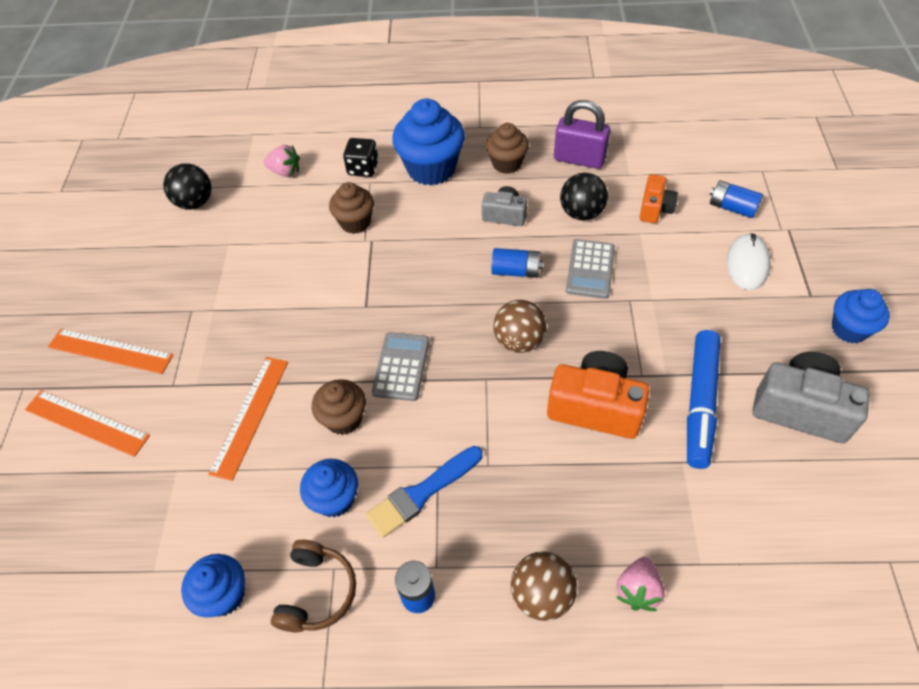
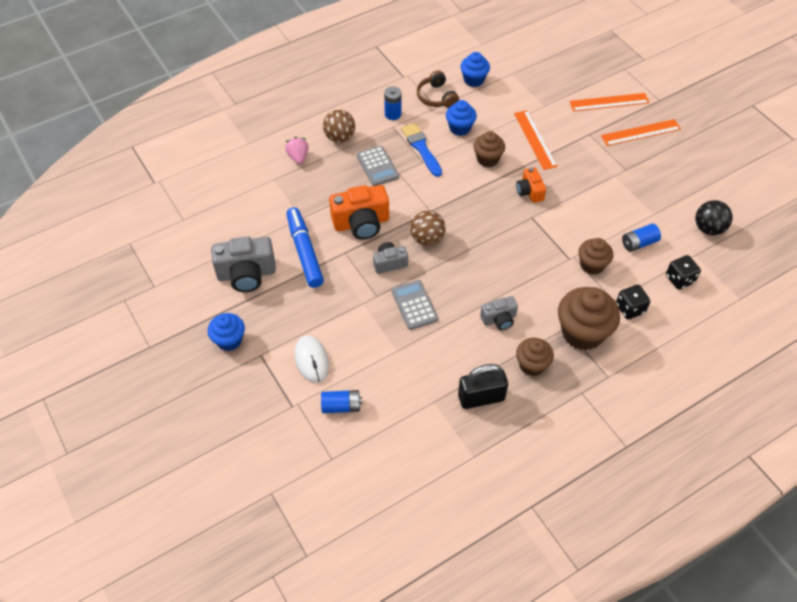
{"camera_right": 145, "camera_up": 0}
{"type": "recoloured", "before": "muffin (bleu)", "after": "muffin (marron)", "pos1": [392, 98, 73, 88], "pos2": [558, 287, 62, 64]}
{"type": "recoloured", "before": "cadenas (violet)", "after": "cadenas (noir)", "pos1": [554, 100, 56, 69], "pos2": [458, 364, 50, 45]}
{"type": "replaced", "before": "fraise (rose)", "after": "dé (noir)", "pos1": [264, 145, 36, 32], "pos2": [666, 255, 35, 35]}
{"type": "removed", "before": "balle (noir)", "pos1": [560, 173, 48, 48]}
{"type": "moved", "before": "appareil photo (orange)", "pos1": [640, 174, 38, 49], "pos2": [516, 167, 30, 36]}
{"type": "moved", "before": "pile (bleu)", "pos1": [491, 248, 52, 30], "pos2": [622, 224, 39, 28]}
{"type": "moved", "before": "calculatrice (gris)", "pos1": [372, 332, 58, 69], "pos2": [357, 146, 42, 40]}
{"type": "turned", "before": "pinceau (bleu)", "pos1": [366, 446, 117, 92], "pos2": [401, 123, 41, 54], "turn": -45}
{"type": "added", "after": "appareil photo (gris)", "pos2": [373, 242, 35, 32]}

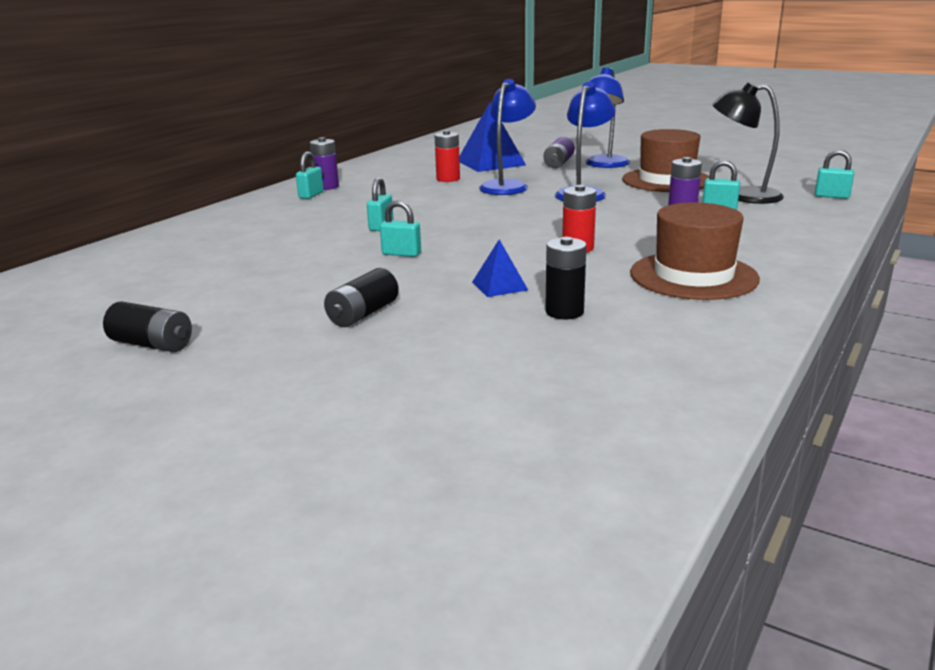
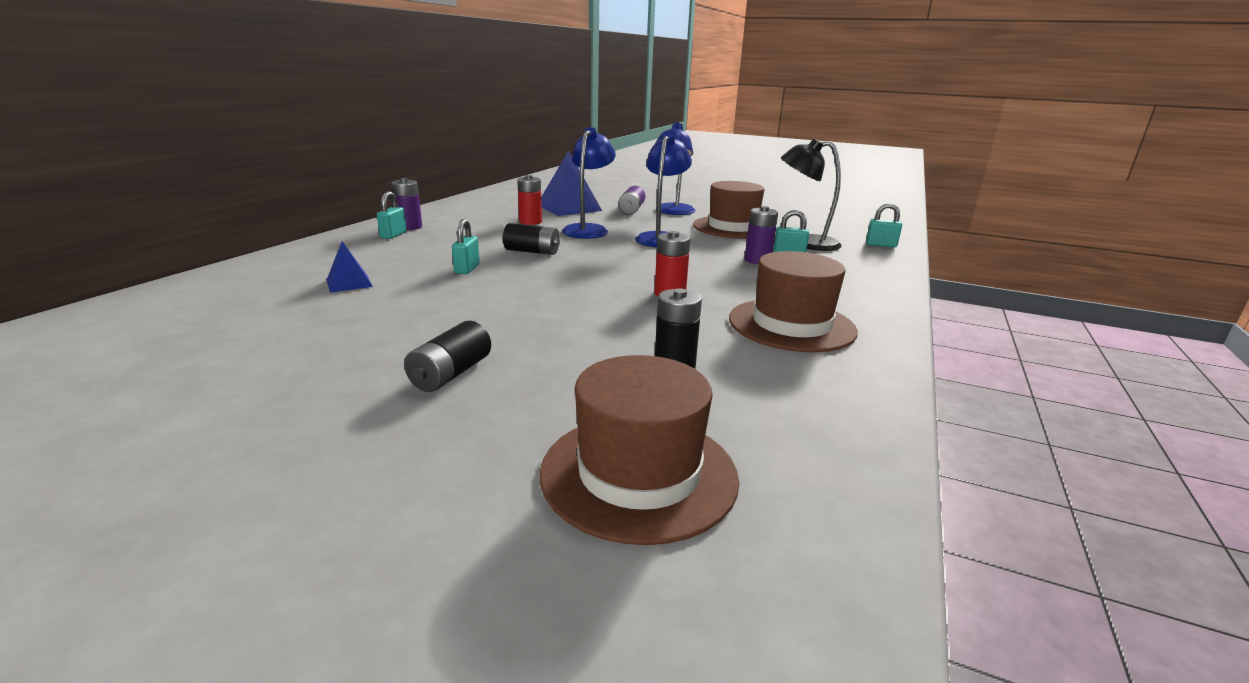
{"camera_right": -10, "camera_up": 0}
{"type": "removed", "before": "cadenas (turquoise)", "pos1": [380, 200, 41, 57]}
{"type": "moved", "before": "pyramide (bleu)", "pos1": [472, 239, 56, 58], "pos2": [327, 241, 46, 52]}
{"type": "moved", "before": "pile (noir)", "pos1": [103, 301, 89, 51], "pos2": [503, 223, 57, 32]}
{"type": "added", "after": "chapeau (marron)", "pos2": [540, 355, 199, 190]}

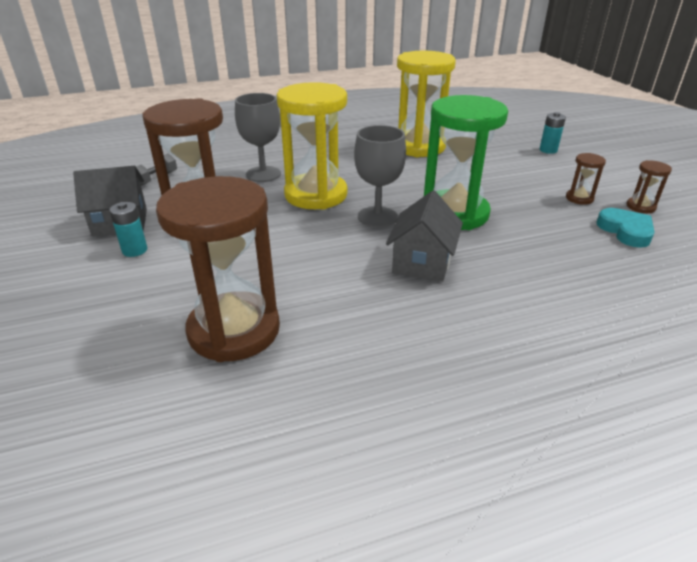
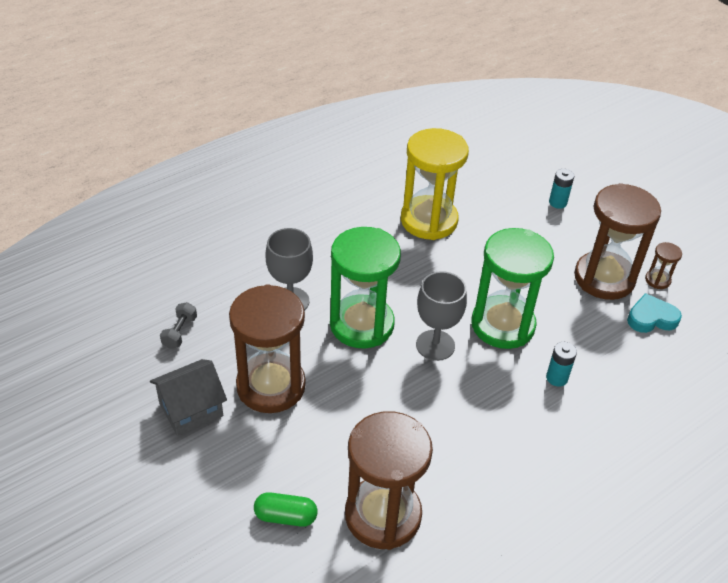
{"camera_right": -20, "camera_up": 10}
{"type": "recoloured", "before": "sablier (jaune)", "after": "sablier (vert)", "pos1": [277, 82, 70, 128], "pos2": [330, 227, 71, 121]}
{"type": "resized", "before": "sablier (marron)", "pos1": [566, 153, 40, 52], "pos2": [574, 183, 87, 117], "scale": 2.39}
{"type": "removed", "before": "maison (gris)", "pos1": [386, 190, 77, 92]}
{"type": "moved", "before": "pile (turquoise)", "pos1": [109, 202, 38, 55], "pos2": [546, 342, 31, 45]}
{"type": "turned", "before": "cœur (turquoise)", "pos1": [596, 208, 59, 40], "pos2": [627, 293, 55, 40], "turn": -60}
{"type": "added", "after": "gélule (vert)", "pos2": [254, 492, 63, 35]}

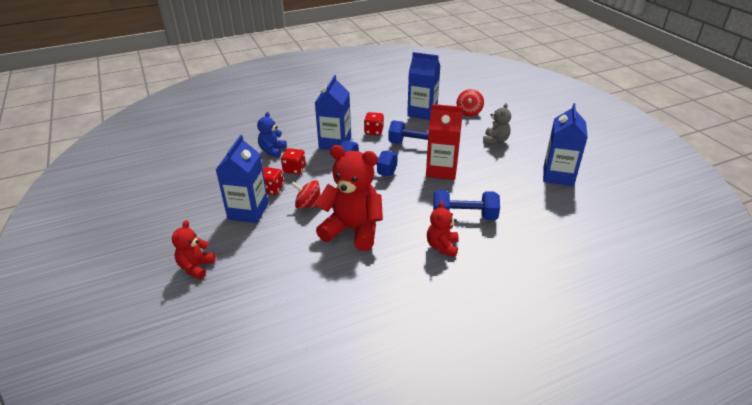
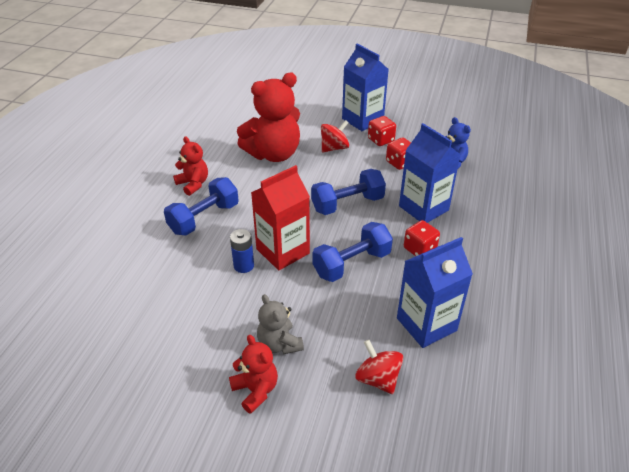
{"camera_right": 130, "camera_up": 5}
{"type": "removed", "before": "brique de lait (bleu)", "pos1": [543, 103, 45, 83]}
{"type": "moved", "before": "ours en peluche (rouge)", "pos1": [172, 220, 44, 60], "pos2": [229, 335, 49, 79]}
{"type": "added", "after": "pile (bleu)", "pos2": [230, 229, 24, 44]}

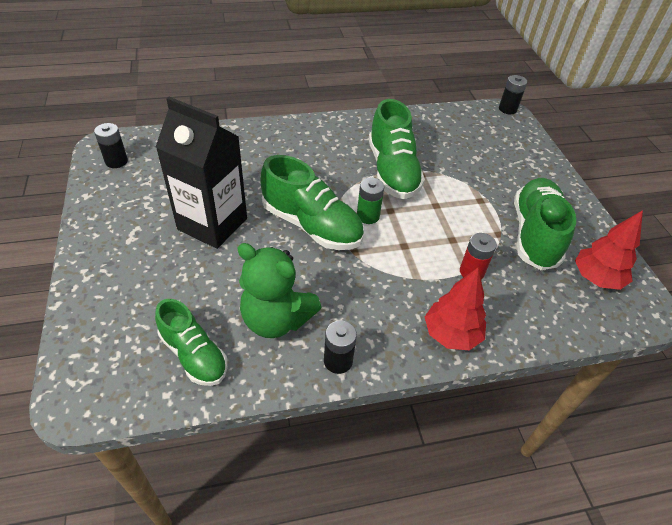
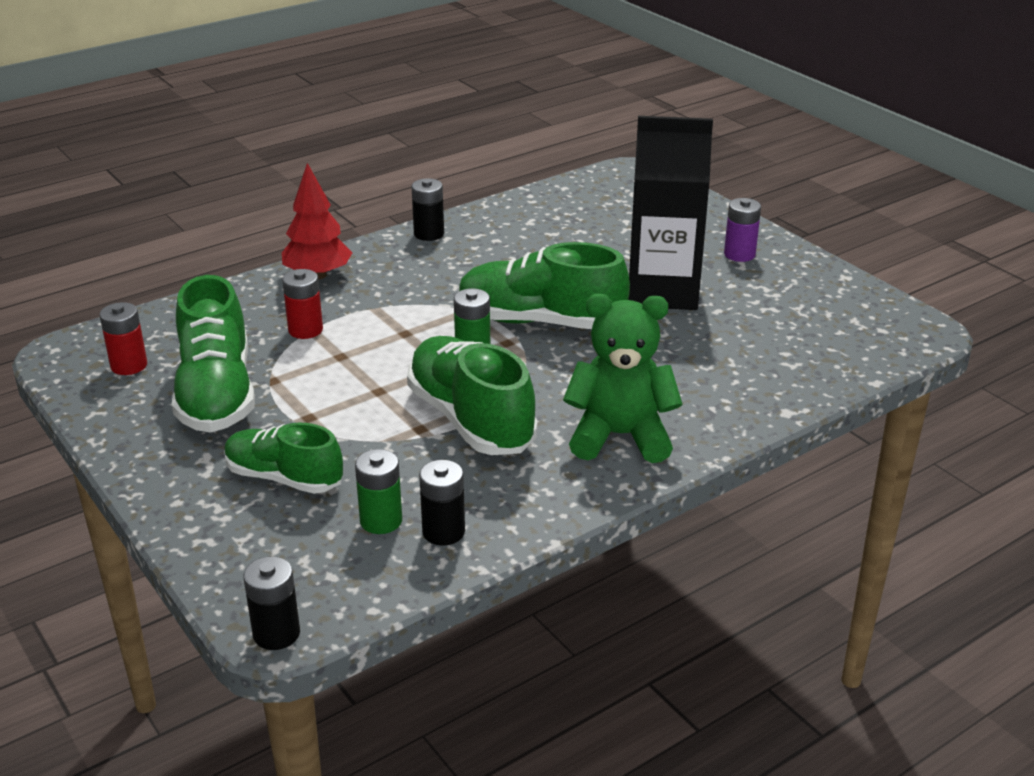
{"camera_right": 160, "camera_up": -15}
{"type": "moved", "before": "pile (noir)", "pos1": [94, 123, 34, 45], "pos2": [419, 460, 46, 86]}
{"type": "replaced", "before": "arbre (rouge)", "after": "pile (rouge)", "pos1": [575, 210, 68, 80], "pos2": [100, 302, 47, 73]}
{"type": "moved", "before": "ours en peluche (vert)", "pos1": [237, 243, 85, 95], "pos2": [563, 294, 119, 169]}
{"type": "moved", "before": "chaussure (vert)", "pos1": [155, 299, 73, 87], "pos2": [224, 422, 119, 72]}
{"type": "added", "after": "pile (violet)", "pos2": [724, 198, 37, 64]}
{"type": "added", "after": "pile (vert)", "pos2": [355, 449, 47, 85]}

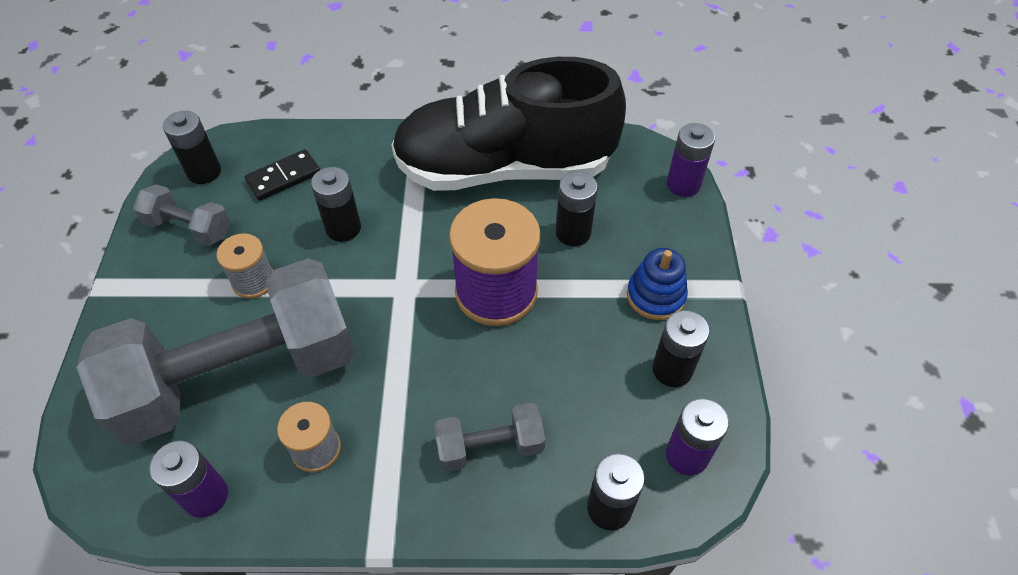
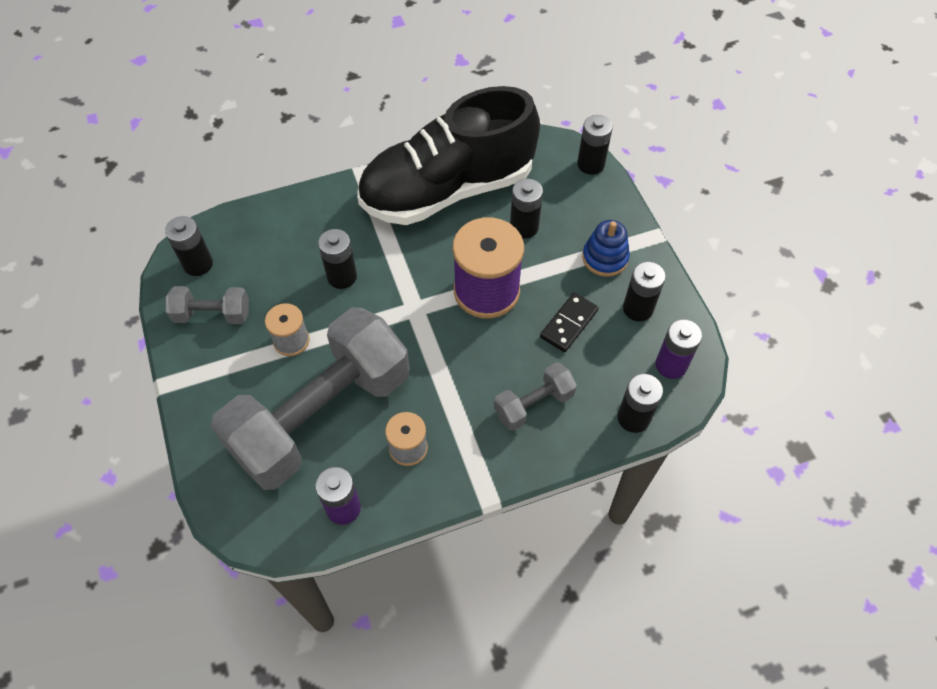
{"camera_right": -20, "camera_up": 5}
{"type": "recoloured", "before": "pile (violet)", "after": "pile (noir)", "pos1": [667, 123, 48, 74], "pos2": [577, 115, 36, 60]}
{"type": "moved", "before": "domino (noir)", "pos1": [245, 149, 75, 52], "pos2": [540, 293, 59, 59]}

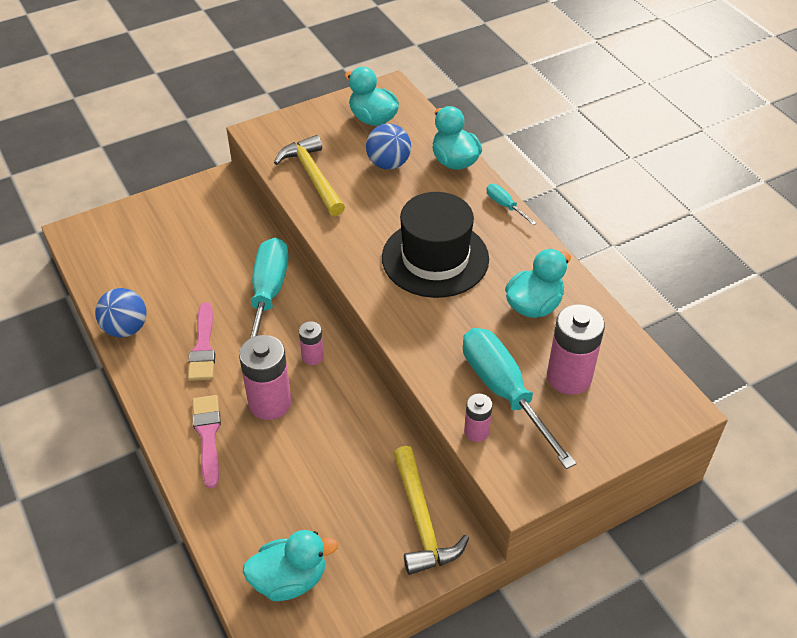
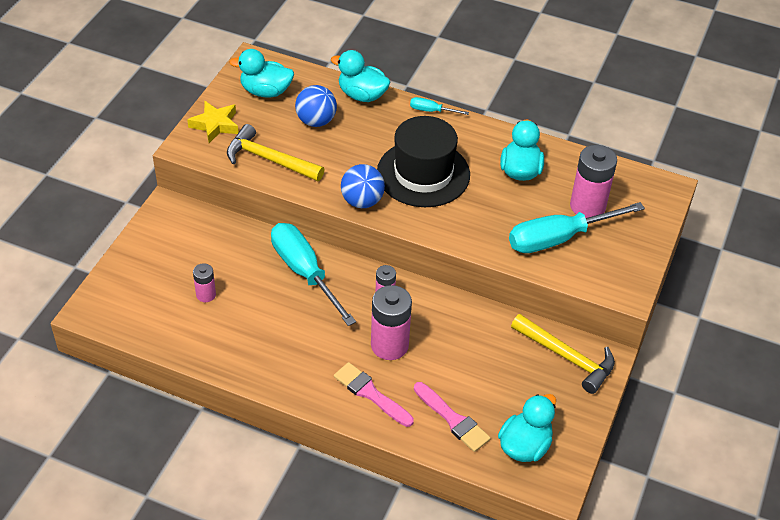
{"camera_right": -40, "camera_up": 0}
{"type": "moved", "before": "balle (bleu)", "pos1": [95, 288, 52, 49], "pos2": [341, 164, 44, 44]}
{"type": "moved", "before": "pinceau (rose)", "pos1": [188, 302, 27, 79], "pos2": [414, 382, 77, 70]}
{"type": "turned", "before": "tournevis (turquoise)", "pos1": [463, 328, 114, 141], "pos2": [509, 202, 136, 51], "turn": -45}
{"type": "moved", "before": "pile (rose)", "pos1": [464, 394, 29, 48], "pos2": [193, 263, 23, 39]}
{"type": "added", "after": "étoile (jaune)", "pos2": [187, 101, 52, 42]}

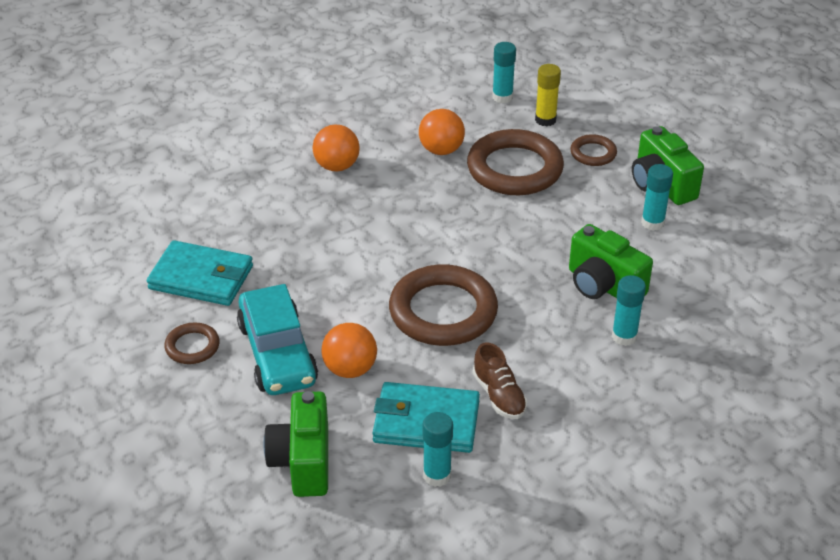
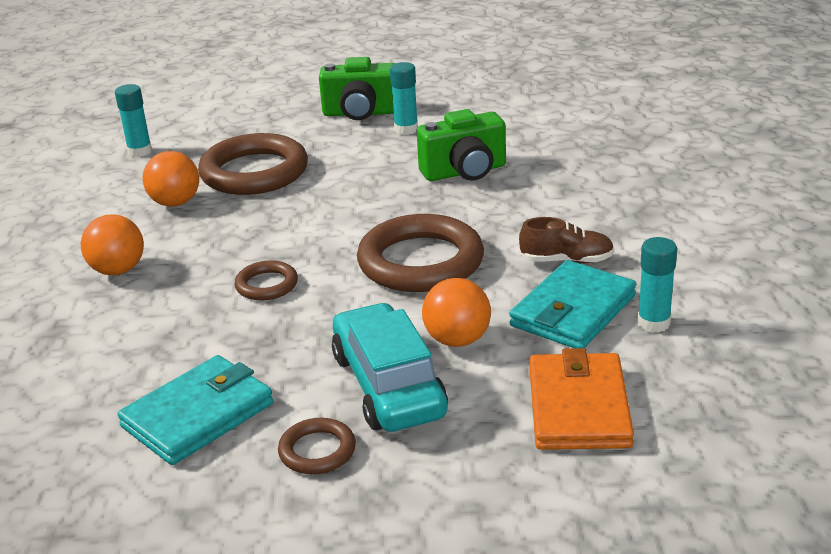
{"camera_right": -60, "camera_up": -10}
{"type": "removed", "before": "bâton de colle (jaune)", "pos1": [535, 64, 26, 62]}
{"type": "moved", "before": "anneau (marron)", "pos1": [570, 134, 47, 32], "pos2": [234, 260, 64, 40]}
{"type": "removed", "before": "bâton de colle (turquoise)", "pos1": [612, 275, 34, 71]}
{"type": "turned", "before": "voiture (turquoise)", "pos1": [237, 284, 81, 111], "pos2": [332, 303, 116, 129], "turn": -120}
{"type": "replaced", "before": "appareil photo (vert)", "after": "portefeuille (orange)", "pos1": [264, 391, 64, 106], "pos2": [530, 348, 104, 102]}

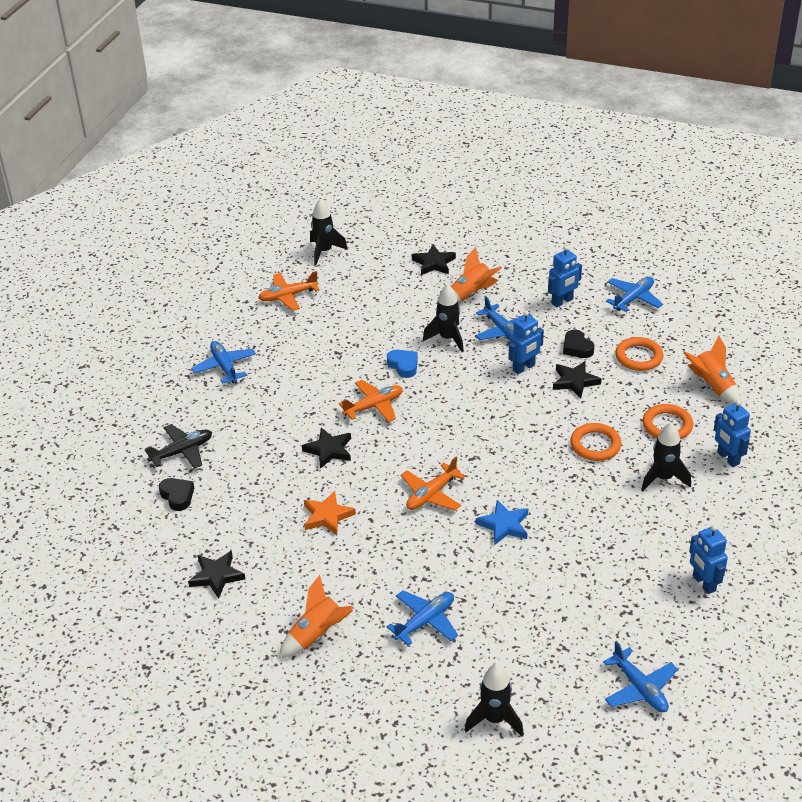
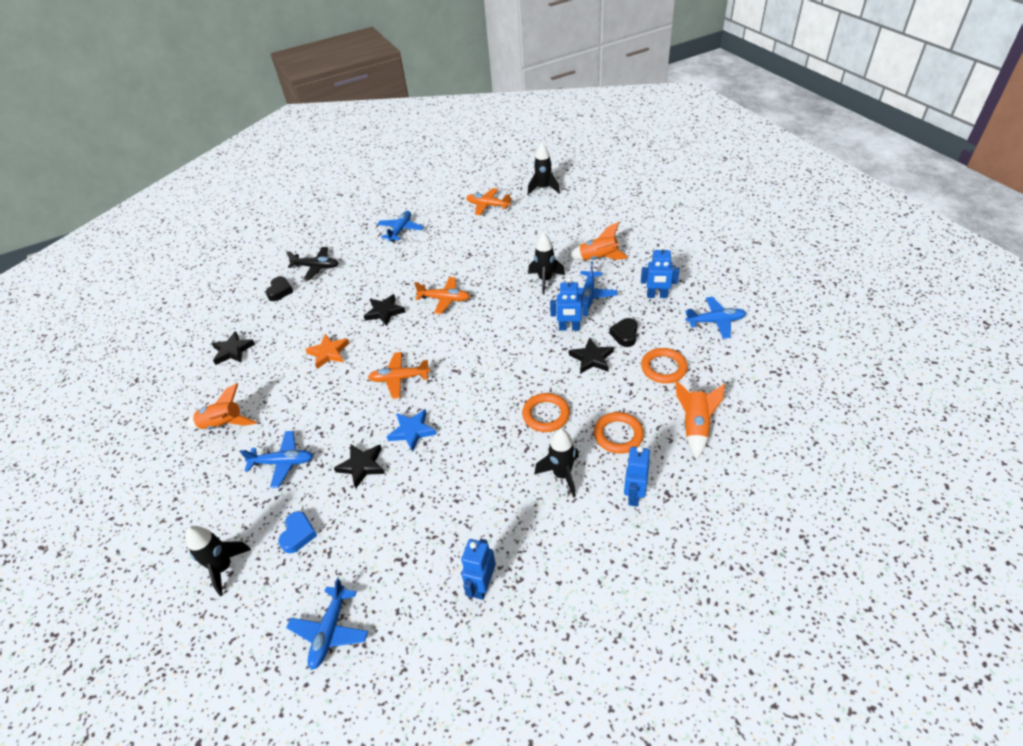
{"camera_right": 45, "camera_up": 5}
{"type": "moved", "before": "étoile (noir)", "pos1": [412, 245, 44, 30], "pos2": [334, 444, 51, 44]}
{"type": "moved", "before": "cœur (bleu)", "pos1": [387, 350, 31, 28], "pos2": [278, 511, 39, 42]}

